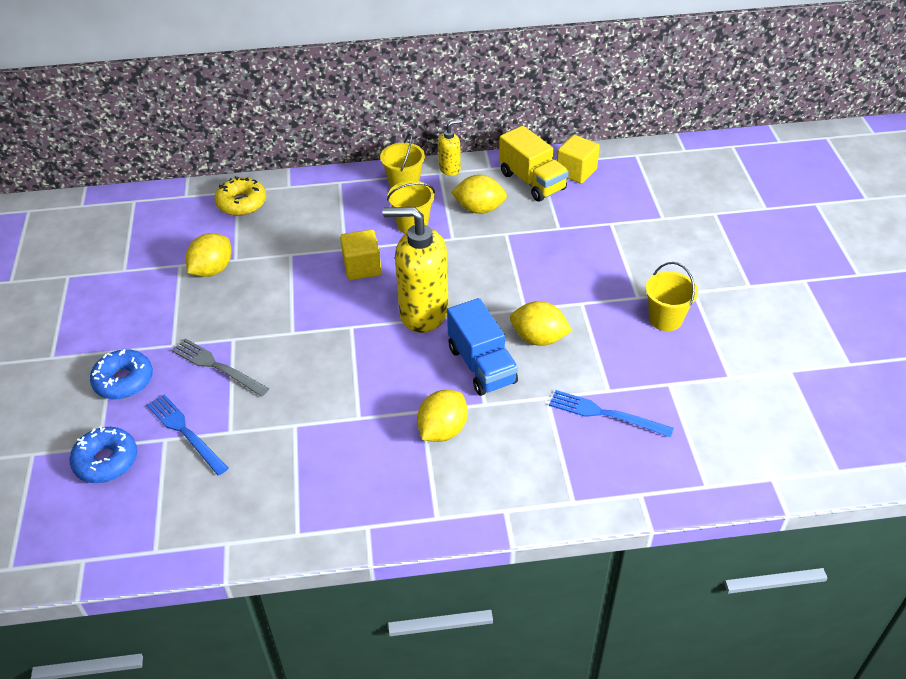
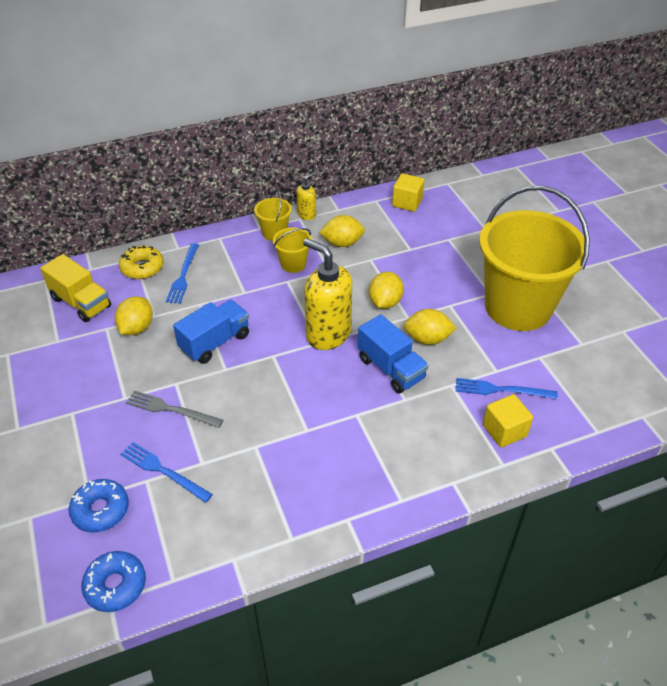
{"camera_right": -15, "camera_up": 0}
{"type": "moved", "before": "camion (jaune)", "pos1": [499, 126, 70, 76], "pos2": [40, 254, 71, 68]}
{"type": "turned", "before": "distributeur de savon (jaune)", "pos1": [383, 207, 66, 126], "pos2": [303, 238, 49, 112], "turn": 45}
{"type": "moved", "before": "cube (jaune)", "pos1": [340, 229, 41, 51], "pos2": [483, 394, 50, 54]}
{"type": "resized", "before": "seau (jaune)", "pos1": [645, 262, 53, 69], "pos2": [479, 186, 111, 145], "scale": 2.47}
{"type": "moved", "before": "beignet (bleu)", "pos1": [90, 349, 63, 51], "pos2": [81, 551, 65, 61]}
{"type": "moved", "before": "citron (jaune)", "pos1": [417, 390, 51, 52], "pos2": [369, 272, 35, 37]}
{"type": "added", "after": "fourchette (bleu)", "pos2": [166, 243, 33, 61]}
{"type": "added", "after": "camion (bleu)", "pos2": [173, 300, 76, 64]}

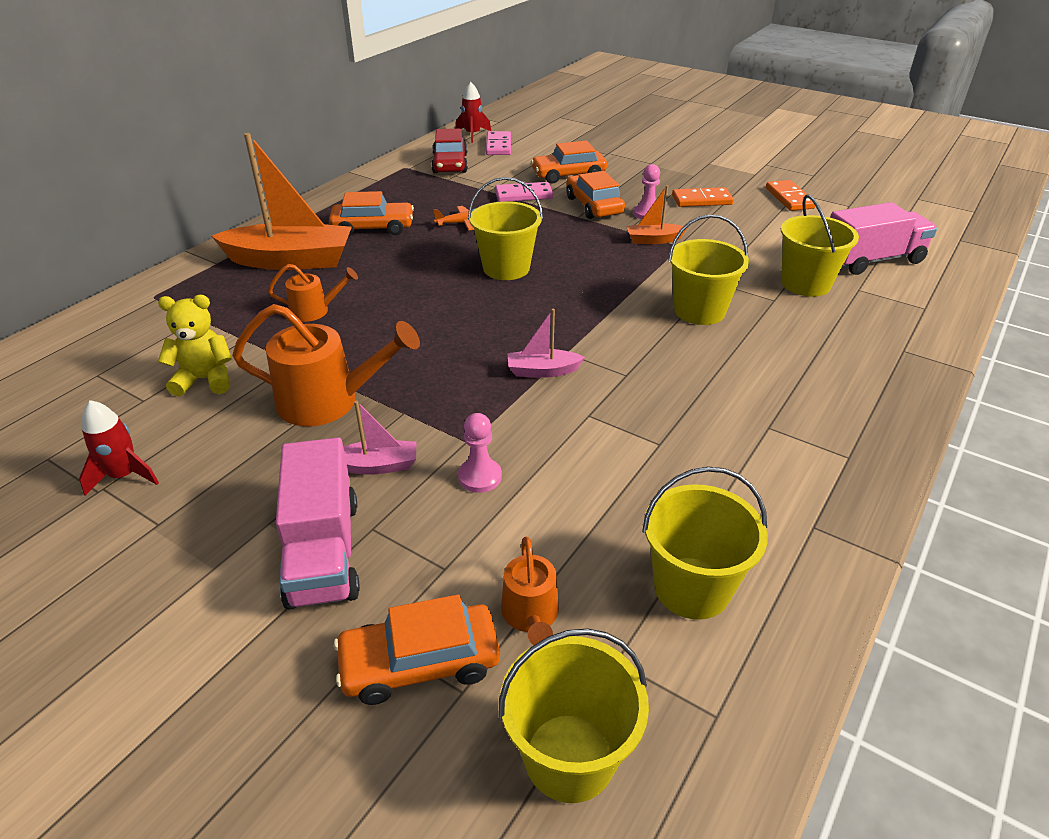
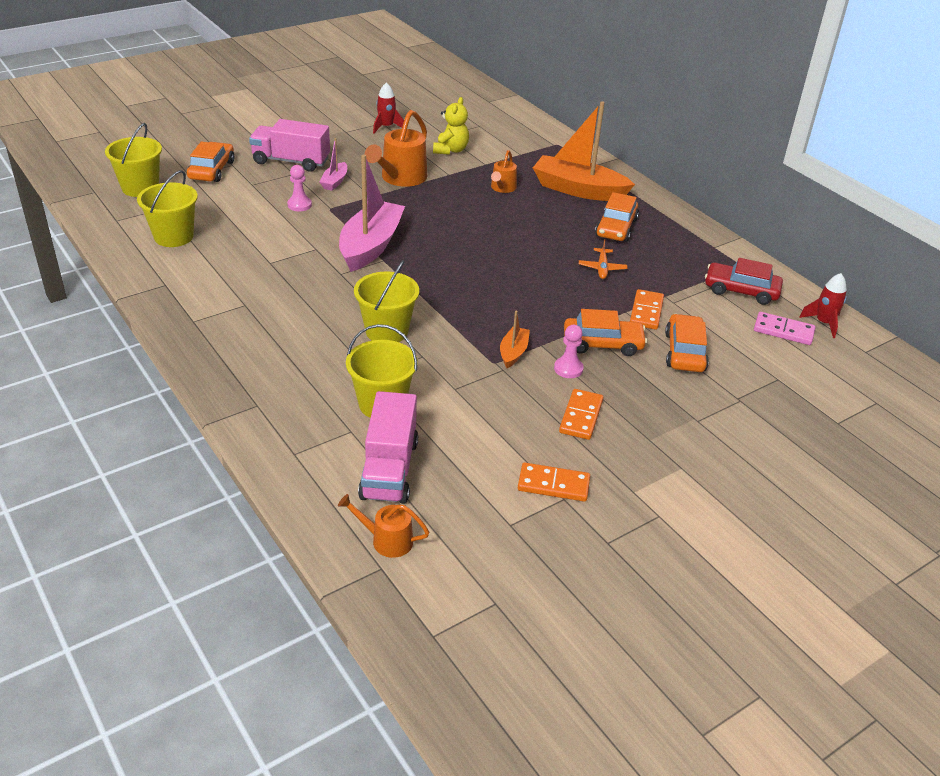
{"camera_right": 110, "camera_up": 0}
{"type": "turned", "before": "bateau (orange)", "pos1": [212, 133, 140, 137], "pos2": [533, 101, 102, 100], "turn": 90}
{"type": "removed", "before": "seau (jaune)", "pos1": [468, 177, 75, 103]}
{"type": "recoloured", "before": "domino (rose)", "after": "domino (orange)", "pos1": [495, 182, 58, 20], "pos2": [630, 289, 34, 41]}
{"type": "resized", "before": "bateau (rose)", "pos1": [507, 309, 78, 69], "pos2": [339, 155, 66, 117], "scale": 2.15}
{"type": "moved", "before": "arrosoir (orange)", "pos1": [501, 537, 58, 108], "pos2": [338, 494, 91, 64]}

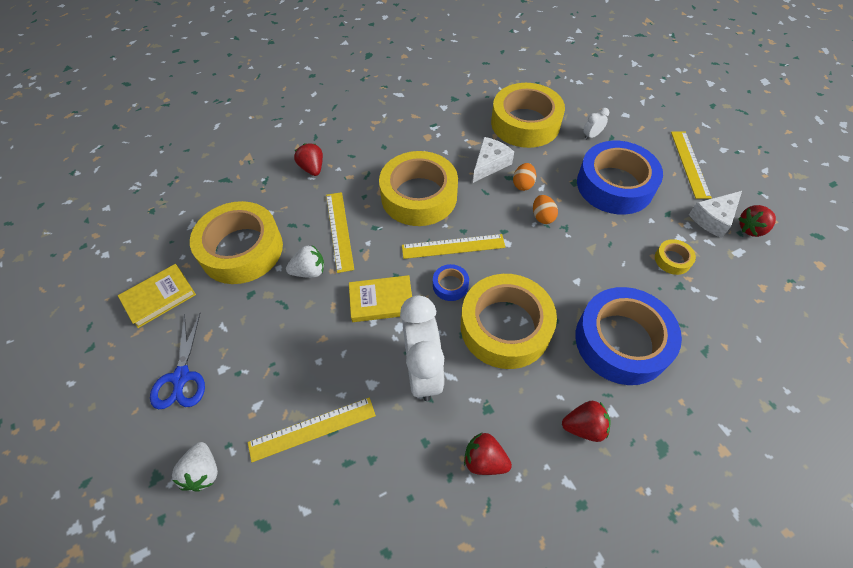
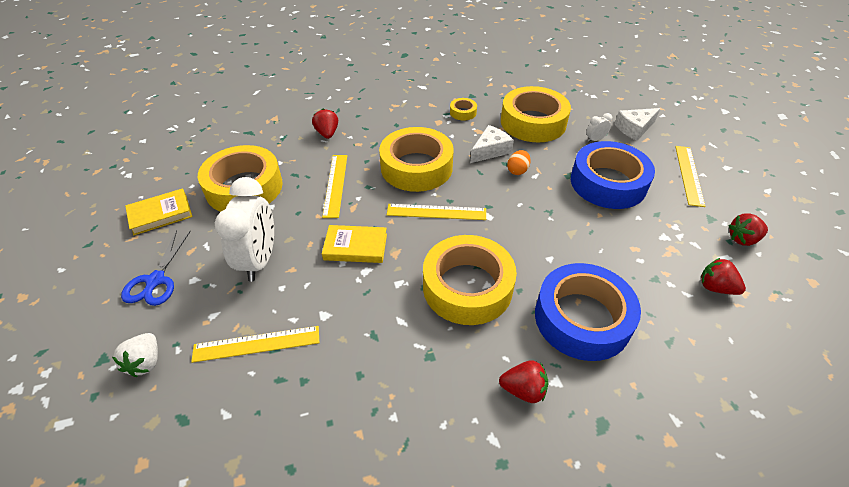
{"camera_right": 10, "camera_up": -10}
{"type": "moved", "before": "fromage (blanc)", "pos1": [689, 191, 53, 47], "pos2": [615, 108, 45, 33]}
{"type": "removed", "before": "œuf (orange)", "pos1": [533, 195, 25, 29]}
{"type": "moved", "before": "ruban adhésif (jaune)", "pos1": [655, 239, 41, 36], "pos2": [450, 98, 27, 22]}
{"type": "removed", "before": "fraise (blanc)", "pos1": [286, 245, 38, 33]}
{"type": "removed", "before": "ruban adhésif (bleu)", "pos1": [433, 264, 36, 37]}
{"type": "moved", "before": "réveil (blanc)", "pos1": [400, 295, 44, 106], "pos2": [215, 177, 59, 105]}
{"type": "moved", "before": "fraise (rouge)", "pos1": [464, 433, 48, 42], "pos2": [701, 258, 45, 37]}

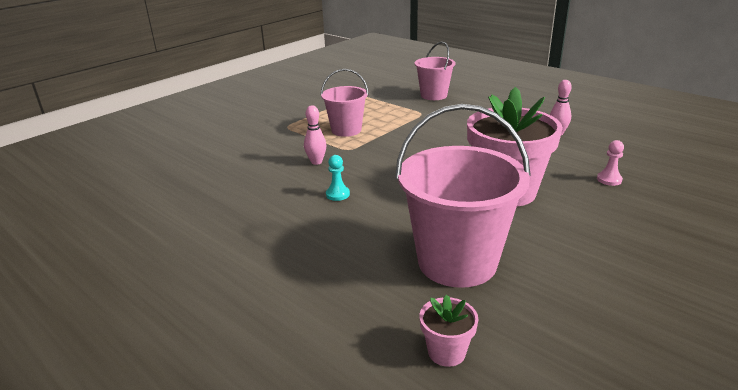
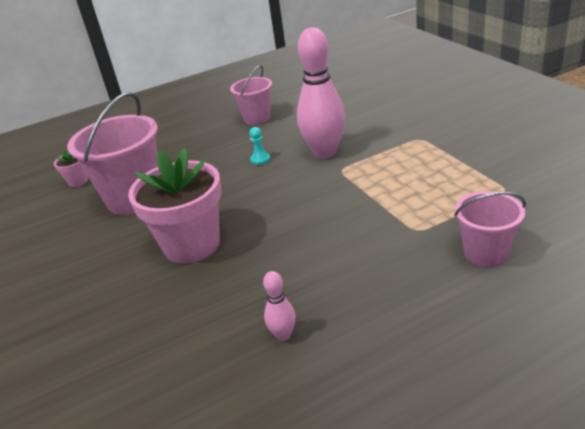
{"camera_right": 115, "camera_up": 5}
{"type": "moved", "before": "seau (rose)", "pos1": [321, 69, 48, 68], "pos2": [230, 65, 42, 59]}
{"type": "resized", "before": "quille (rose)", "pos1": [304, 105, 23, 60], "pos2": [297, 27, 48, 131], "scale": 2.26}
{"type": "removed", "before": "pion (rose)", "pos1": [597, 140, 27, 46]}

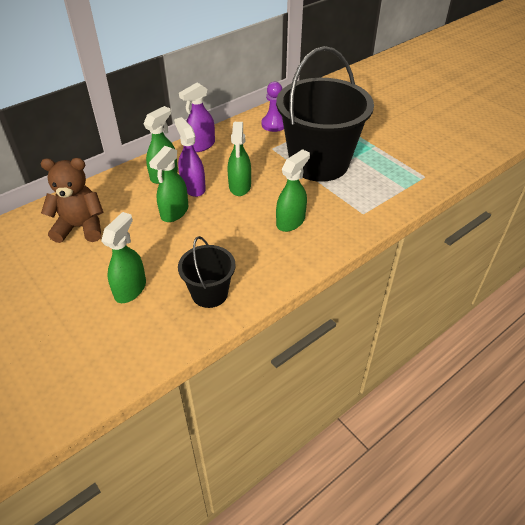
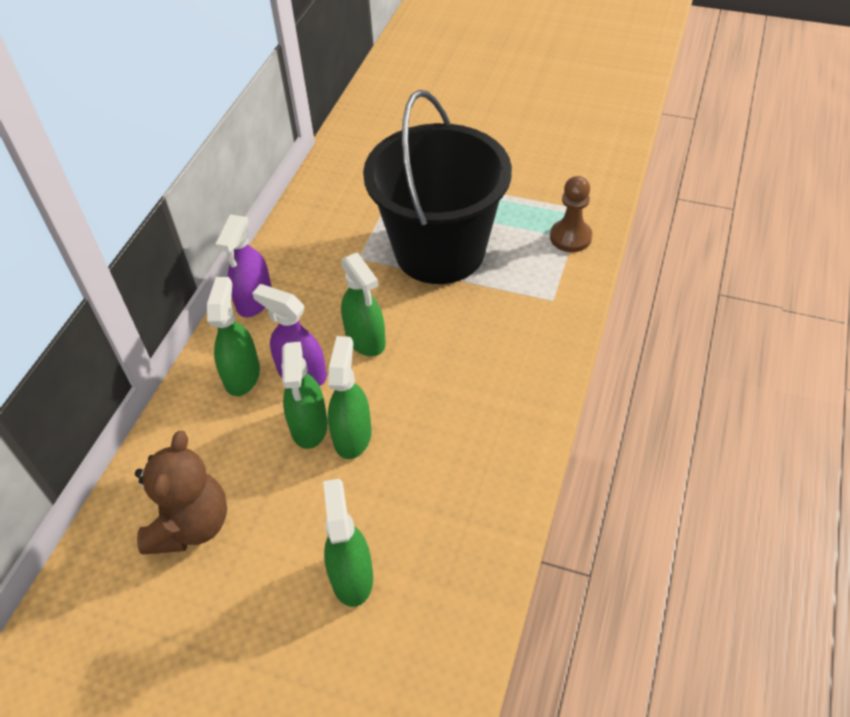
{"camera_right": -30, "camera_up": 5}
{"type": "removed", "before": "pion (violet)", "pos1": [262, 82, 22, 50]}
{"type": "moved", "before": "vaporisateur (vert)", "pos1": [276, 149, 34, 83], "pos2": [328, 336, 44, 123]}
{"type": "turned", "before": "ours en peluche (marron)", "pos1": [41, 158, 62, 85], "pos2": [135, 431, 92, 124], "turn": 135}
{"type": "removed", "before": "seau (noir)", "pos1": [178, 236, 58, 72]}
{"type": "added", "after": "pion (marron)", "pos2": [550, 176, 42, 76]}

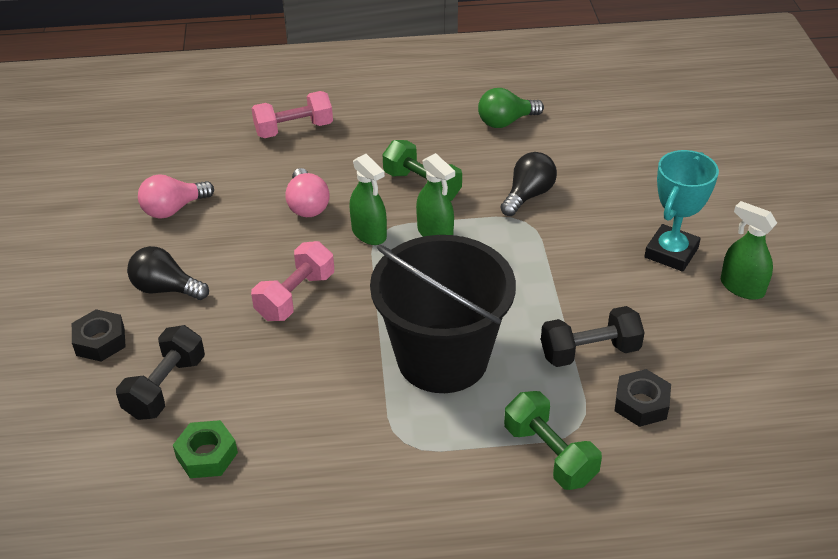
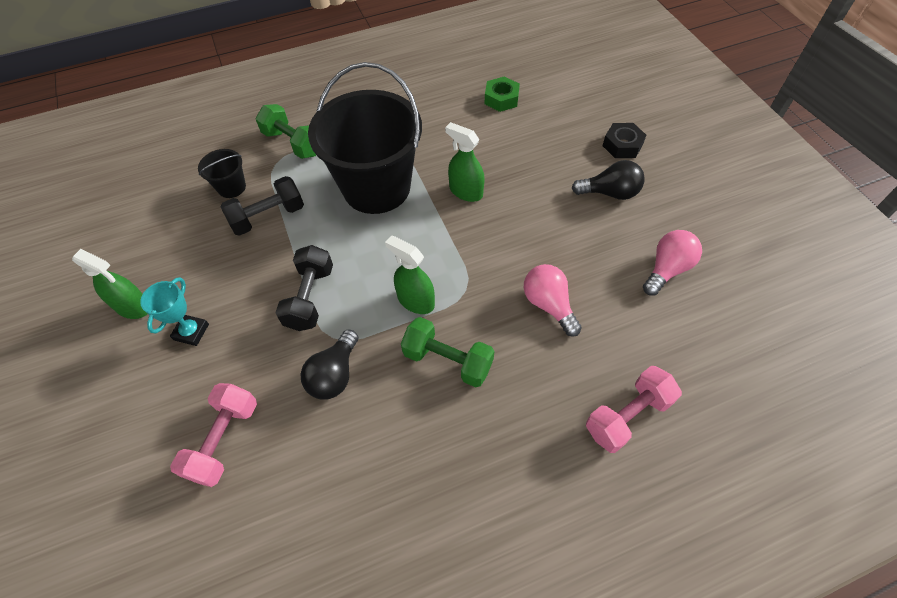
{"camera_right": 165, "camera_up": 15}
{"type": "removed", "before": "ampoule (vert)", "pos1": [478, 88, 66, 40]}
{"type": "resized", "before": "trophée (turquoise)", "pos1": [644, 150, 75, 122], "pos2": [140, 277, 69, 69], "scale": 0.66}
{"type": "moved", "before": "vaporisateur (vert)", "pos1": [350, 154, 37, 91], "pos2": [445, 122, 40, 80]}
{"type": "moved", "before": "haltère (rose)", "pos1": [251, 241, 83, 80], "pos2": [170, 383, 87, 104]}
{"type": "moved", "before": "haltère (noir)", "pos1": [116, 325, 89, 95], "pos2": [275, 245, 58, 86]}
{"type": "replaced", "before": "écrou (noir)", "after": "seau (noir)", "pos1": [614, 369, 57, 58], "pos2": [198, 149, 48, 49]}

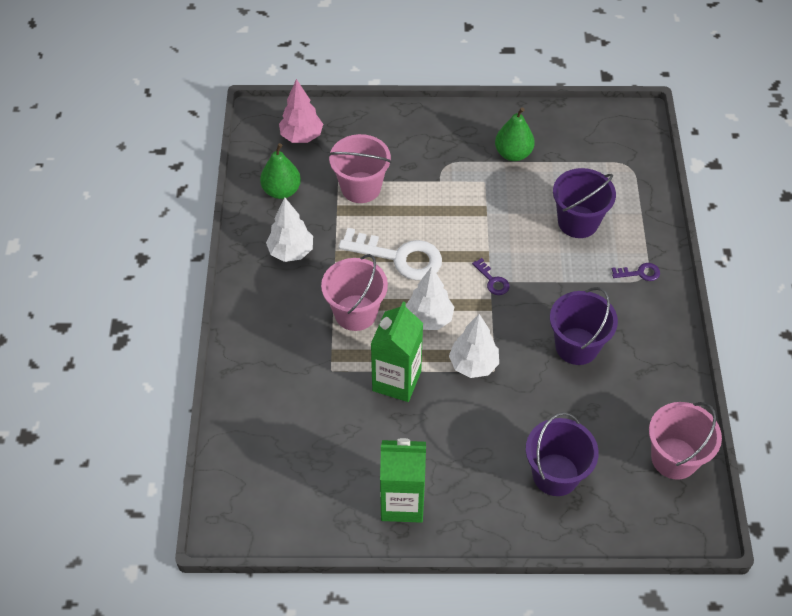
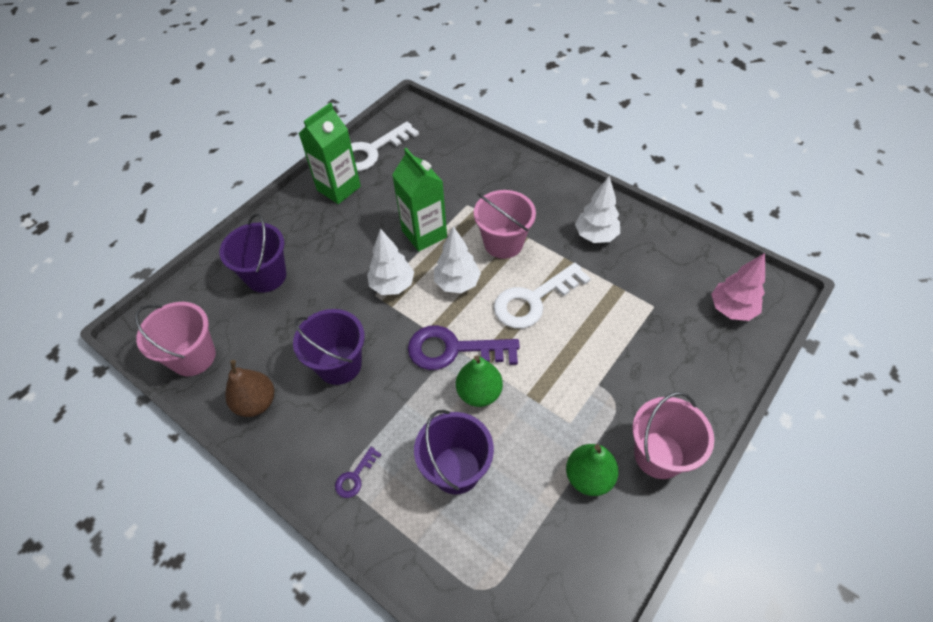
{"camera_right": 130, "camera_up": 0}
{"type": "moved", "before": "seau (rose)", "pos1": [328, 134, 64, 69], "pos2": [632, 392, 82, 87]}
{"type": "moved", "before": "poire (vert)", "pos1": [260, 143, 41, 56], "pos2": [456, 355, 47, 52]}
{"type": "resized", "before": "clé (violet)", "pos1": [472, 258, 38, 37], "pos2": [408, 325, 112, 45], "scale": 2.19}
{"type": "added", "after": "clé (blanc)", "pos2": [351, 122, 68, 49]}
{"type": "added", "after": "poire (marron)", "pos2": [225, 360, 49, 57]}

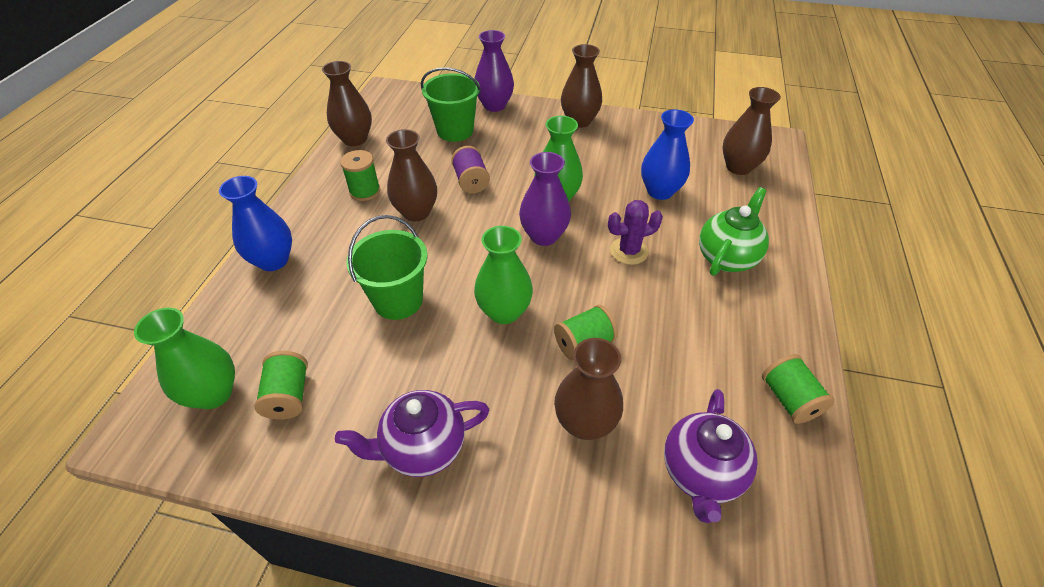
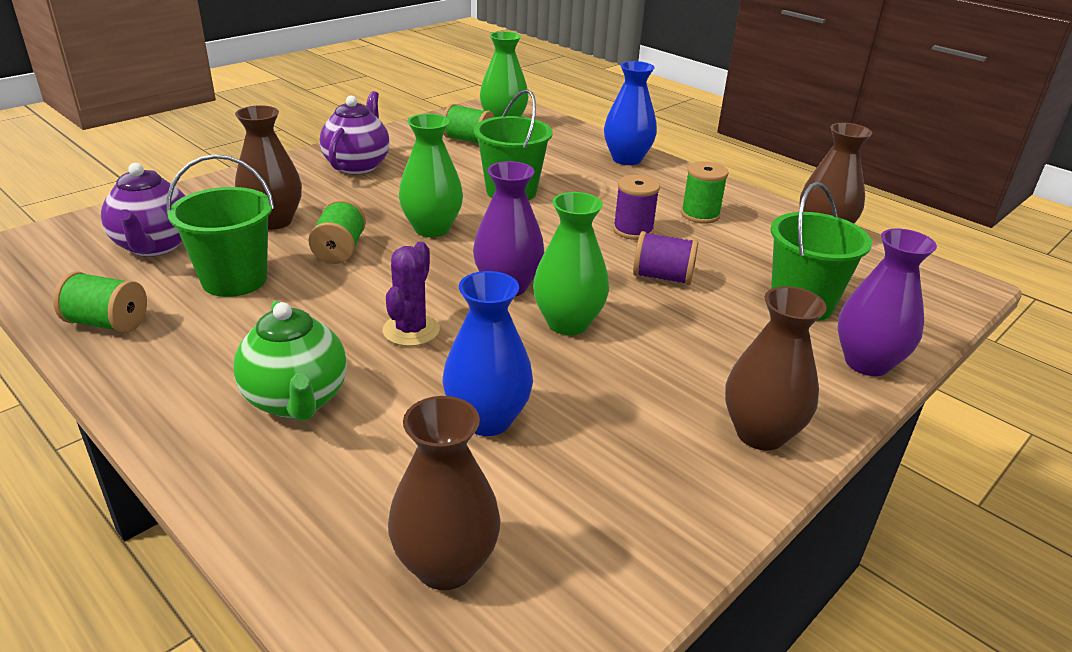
{"camera_right": 120, "camera_up": -15}
{"type": "replaced", "before": "vase (marron)", "after": "bobine (violet)", "pos1": [386, 129, 51, 92], "pos2": [613, 175, 47, 65]}
{"type": "turned", "before": "théière (violet)", "pos1": [664, 389, 94, 134], "pos2": [101, 163, 85, 94], "turn": -150}
{"type": "added", "after": "seau (vert)", "pos2": [166, 154, 108, 143]}

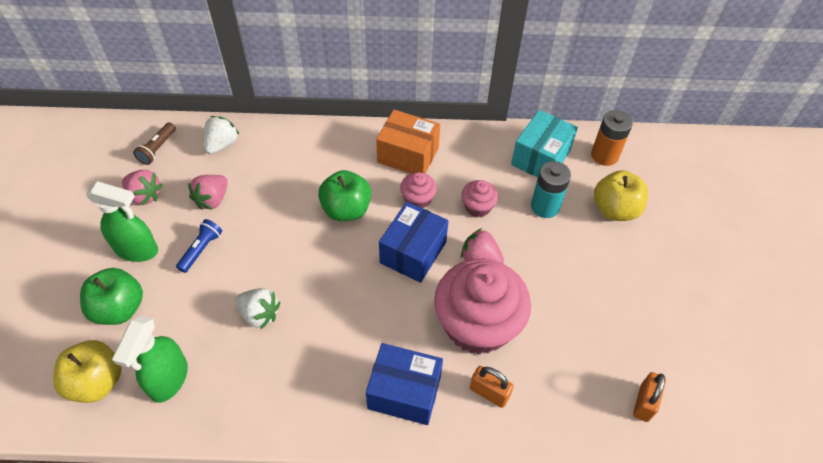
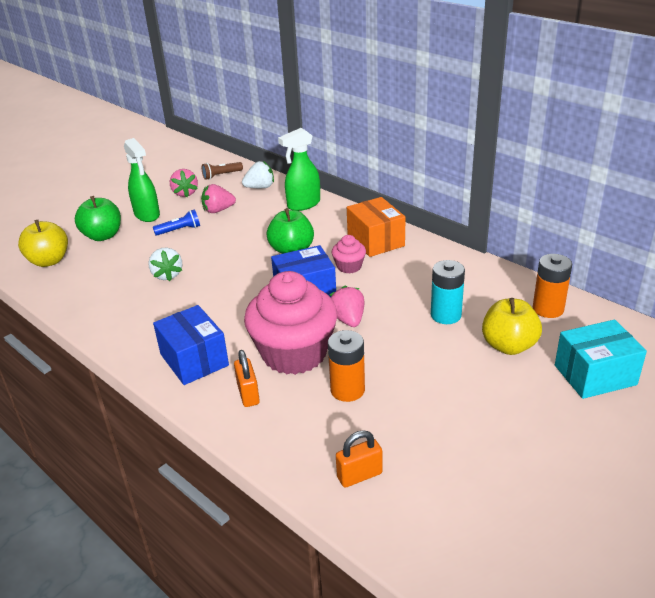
{"camera_right": 45, "camera_up": -20}
{"type": "moved", "before": "boîte (turquoise)", "pos1": [511, 110, 67, 67], "pos2": [555, 320, 92, 79]}
{"type": "removed", "before": "muffin (rose)", "pos1": [461, 180, 37, 37]}
{"type": "moved", "before": "vaporisateur (vert)", "pos1": [112, 316, 76, 87], "pos2": [278, 128, 42, 83]}
{"type": "added", "after": "pile (orange)", "pos2": [328, 330, 37, 72]}

